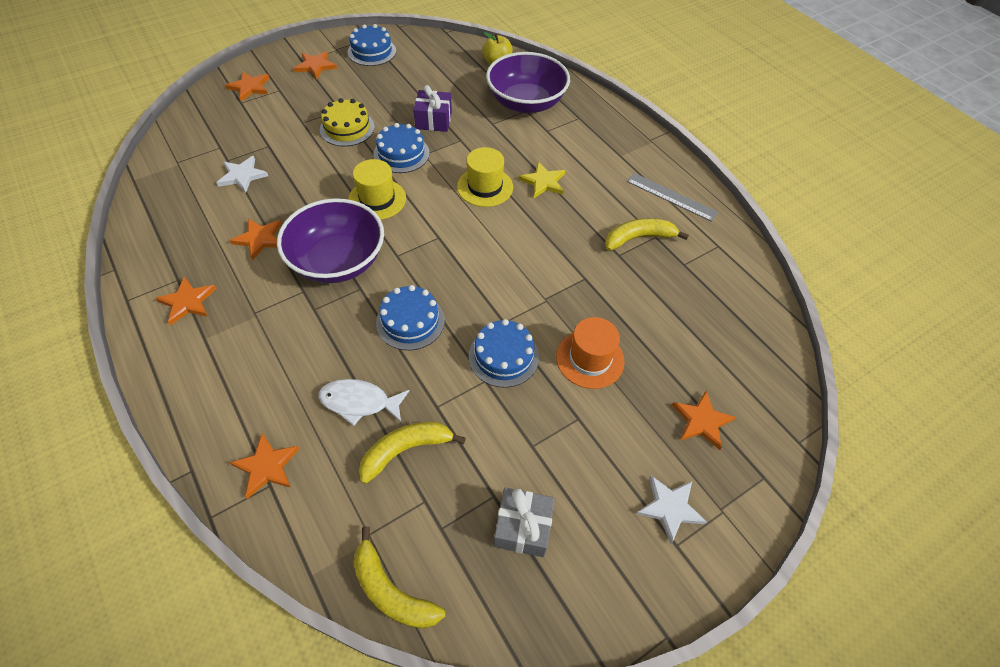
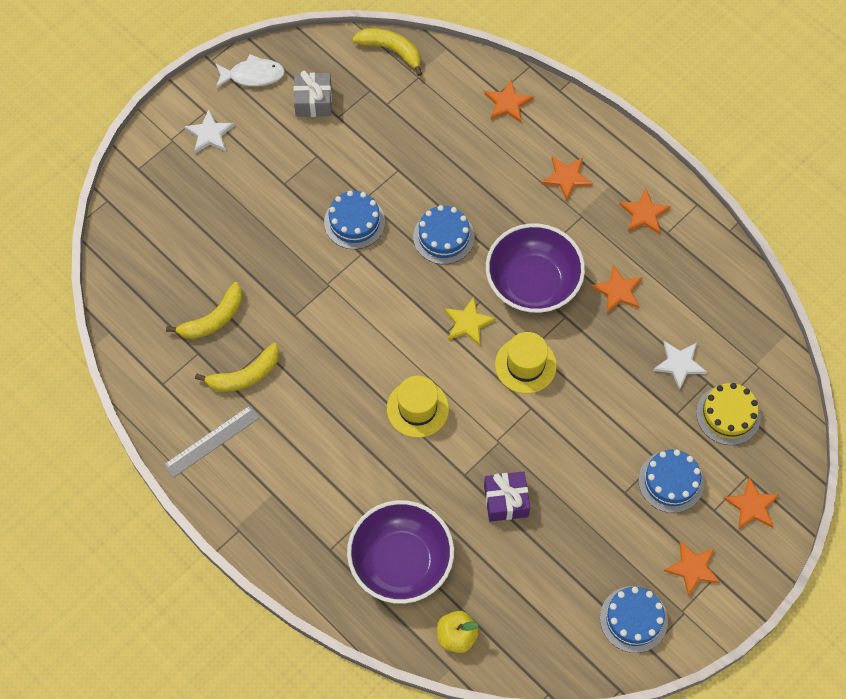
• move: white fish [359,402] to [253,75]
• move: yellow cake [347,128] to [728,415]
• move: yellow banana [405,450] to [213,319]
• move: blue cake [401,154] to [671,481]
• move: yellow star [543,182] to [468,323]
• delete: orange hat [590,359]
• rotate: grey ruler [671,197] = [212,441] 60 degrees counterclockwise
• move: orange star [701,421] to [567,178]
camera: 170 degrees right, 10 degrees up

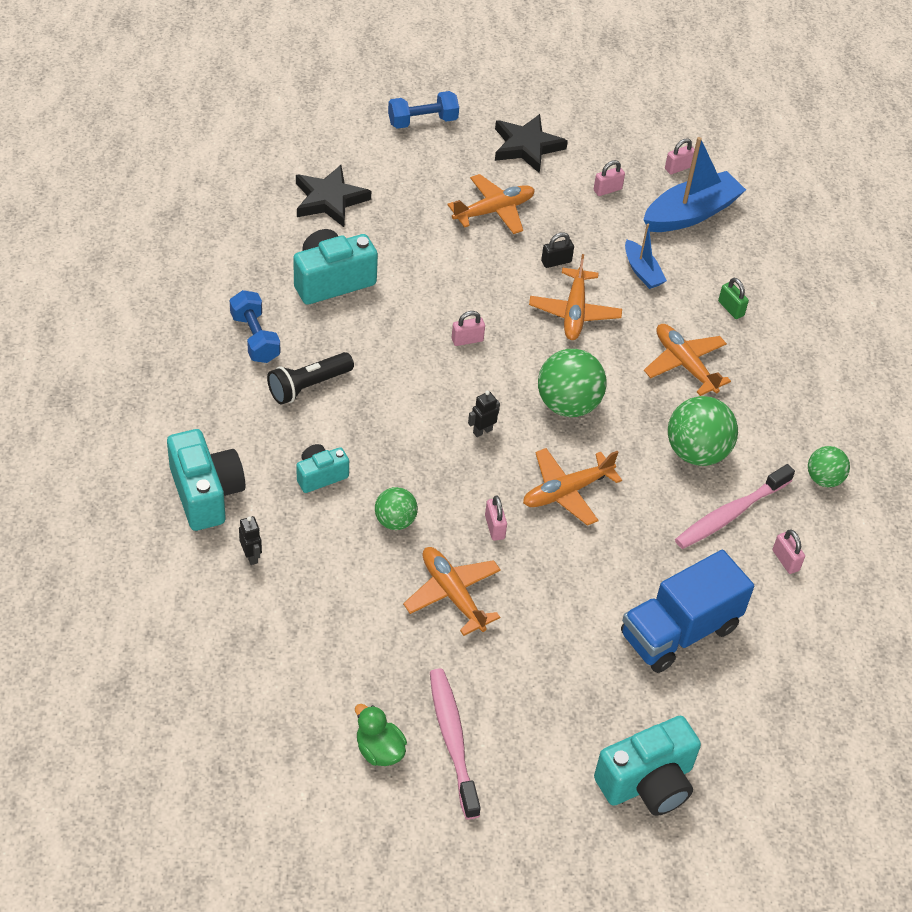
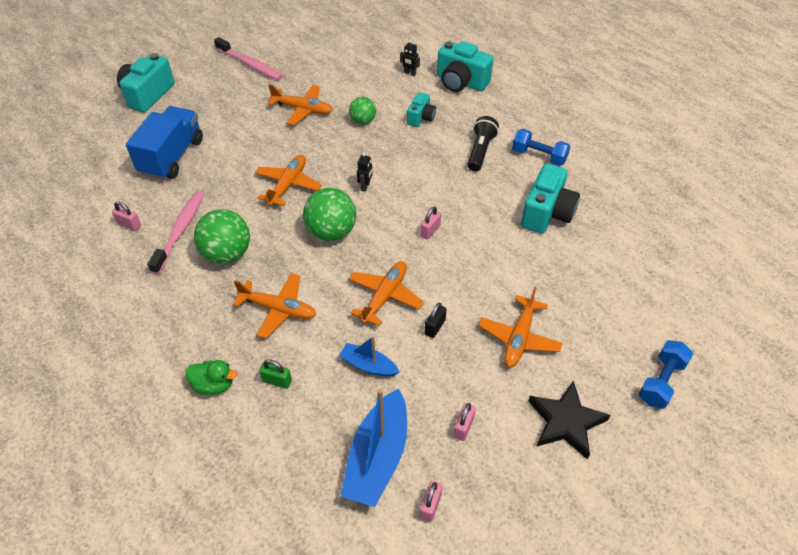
• delete: black star [329,200]
• move: green duck [379,750] to [214,385]
• delete: pink padlock [494,527]
• rotate: orange plane [574,312] = [385,296] 60 degrees clockwise
• delete: green ball [823,479]
camera: 145 degrees right, 0 degrees up

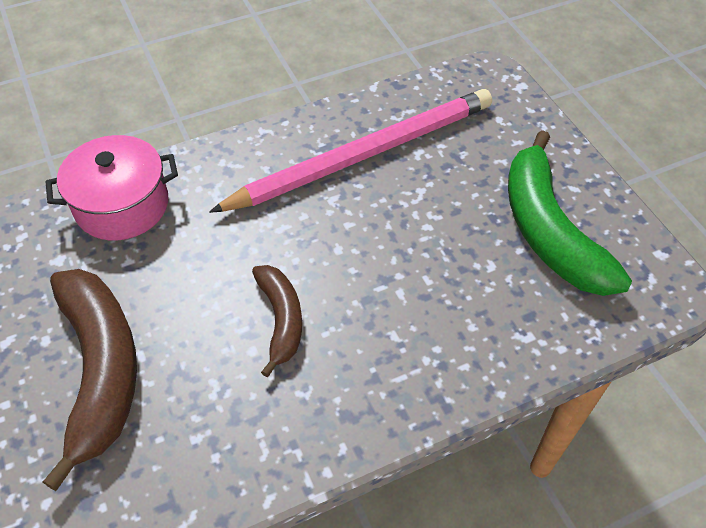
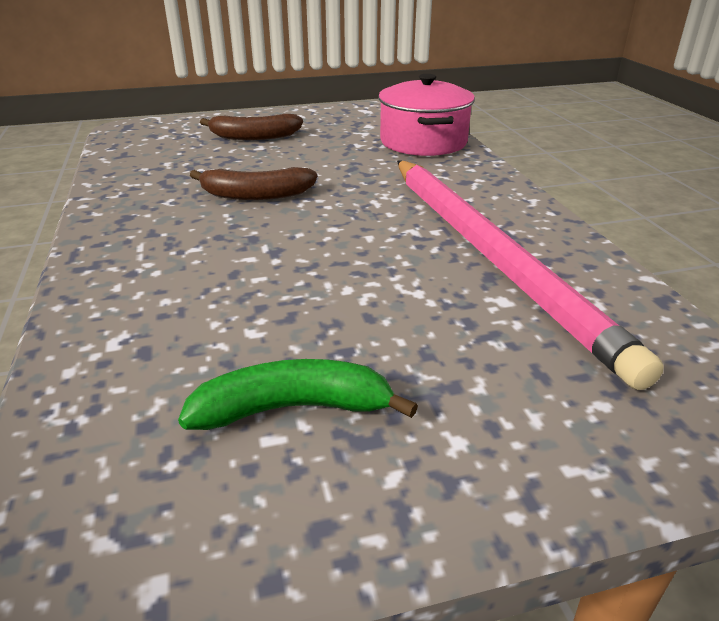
• resize: brown banana [101,370] = [254,137] x0.56
• resize: green banana [548,231] = [293,408] x0.56
camera: 100 degrees right, 20 degrees down

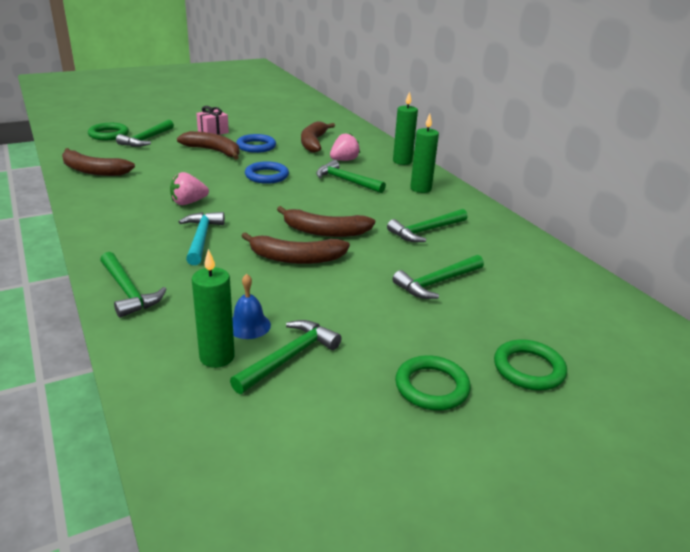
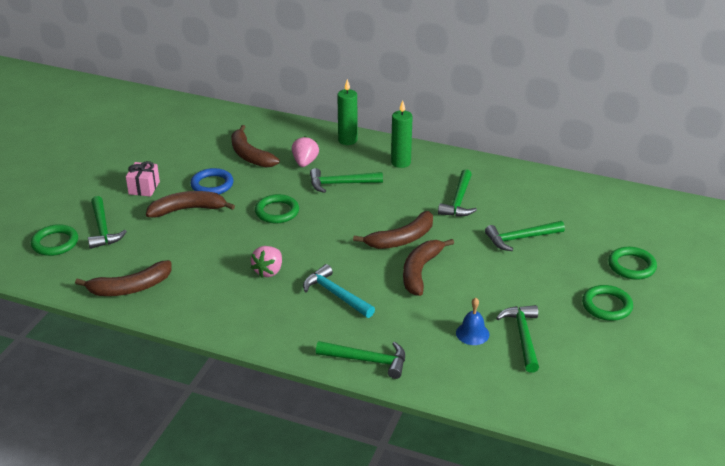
• delete: green candle [217,357]
• rotate: brown banana [296,258] = [420,271] 150 degrees clockwise
• recolor: blue ring [267,176] to green ring [277,212]
• rotate: green hammer [437,283] = [520,238] 60 degrees clockwise
camera: 40 degrees left, 5 degrees up

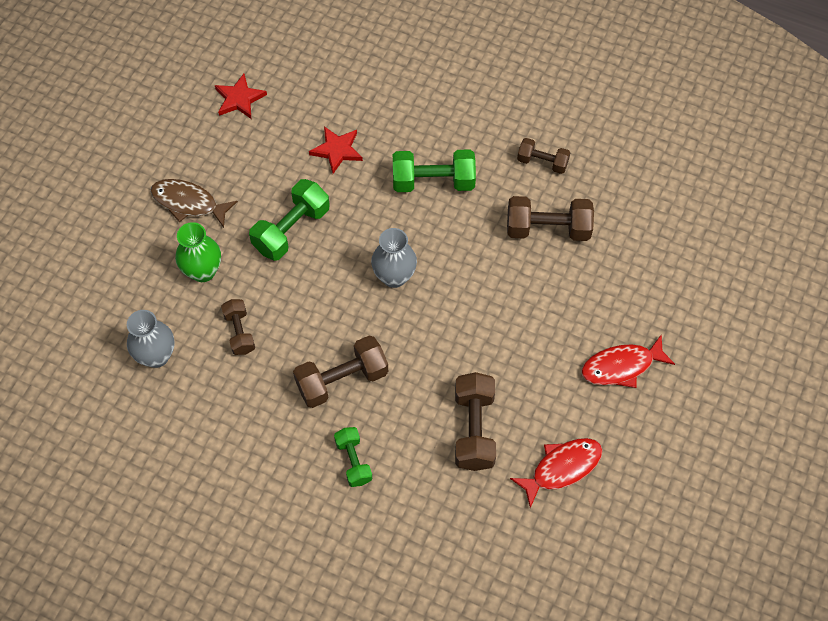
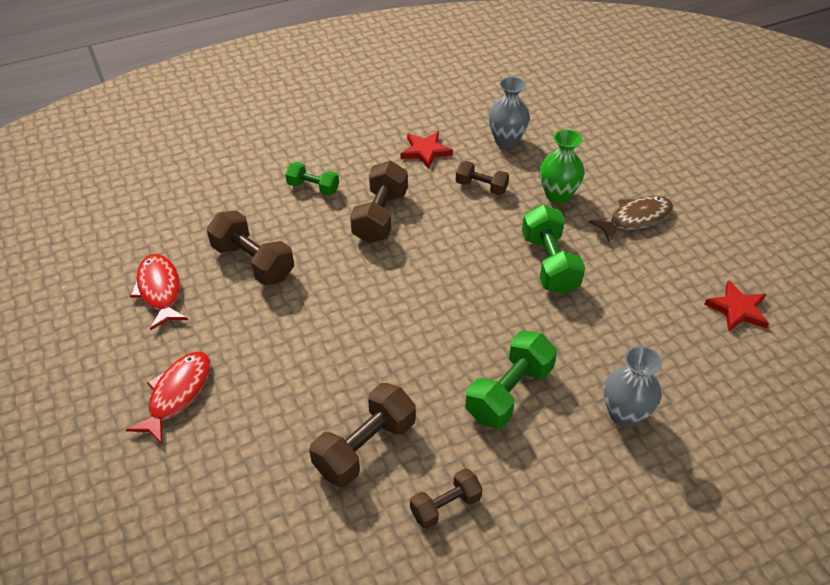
• move: red star [337,150] to [425,151]
• move: grey vase [394,276] to [624,414]
• rotate: red fish [561,468] = [160,291] 150 degrees clockwise
camera: 130 degrees right, 15 degrees down

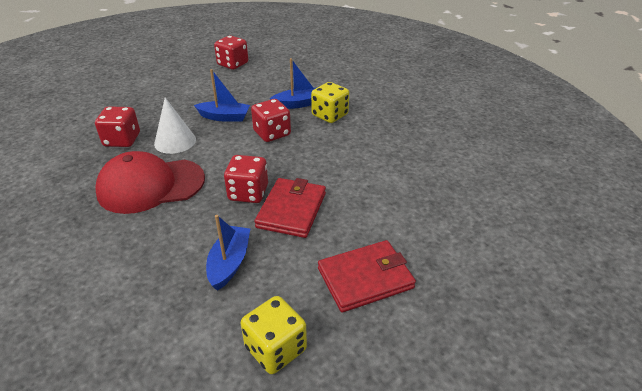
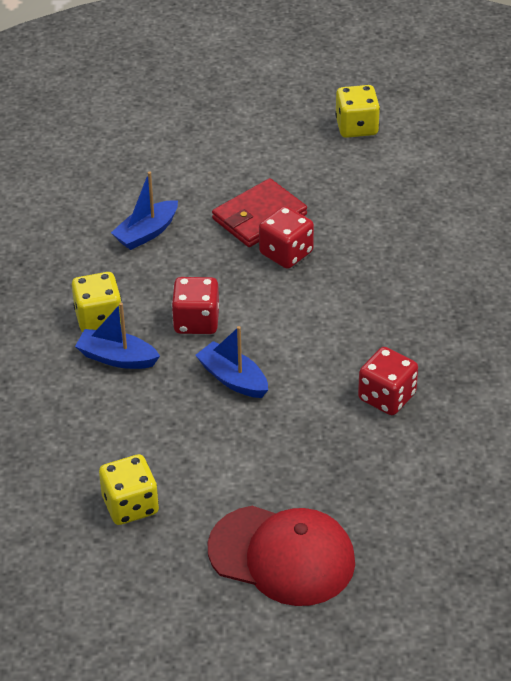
• move: red cap [150,185] to [282,556]
• delete: white cone [175,141]
• move: blue boat [229,263] to [146,233]
• recolor: red dice [233,64] to yellow dice [130,505]
• delete: red wallet [365,278]
camera: 145 degrees left, 5 degrees up

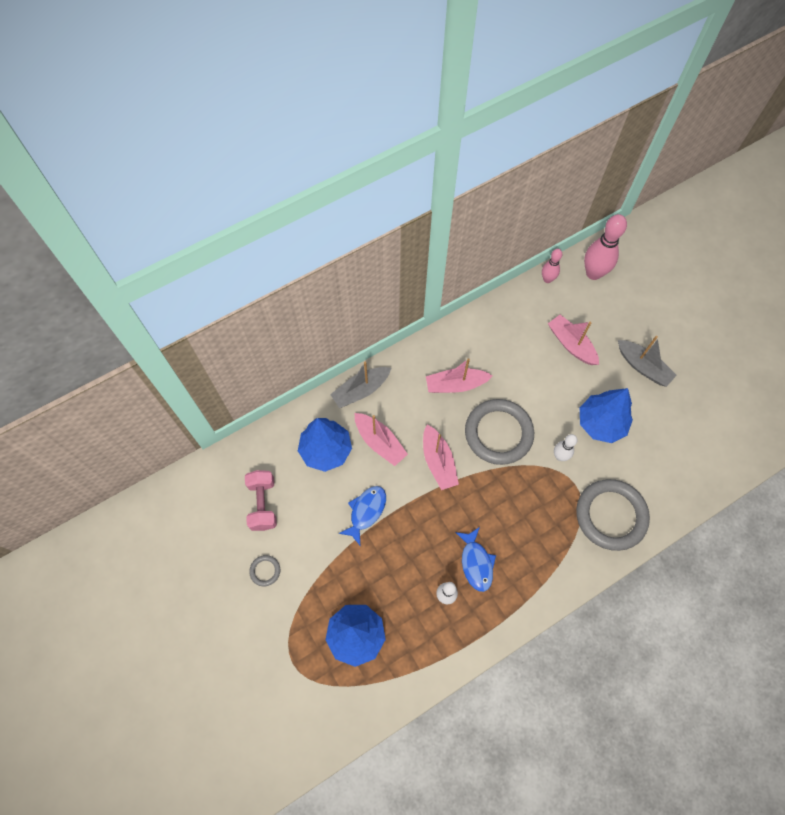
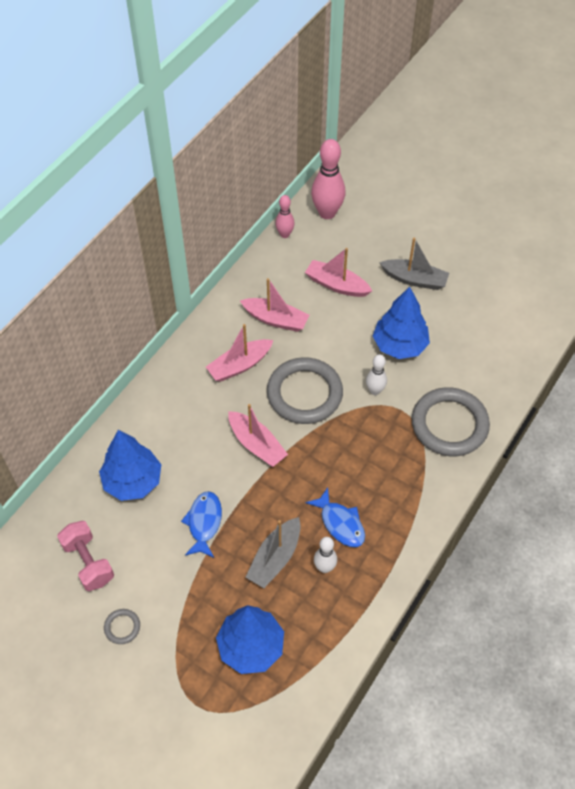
• move: grey boat [361,390] to [275,558]
• move: pink boat [380,442] to [276,319]
camera: 25 degrees left, 10 degrees down

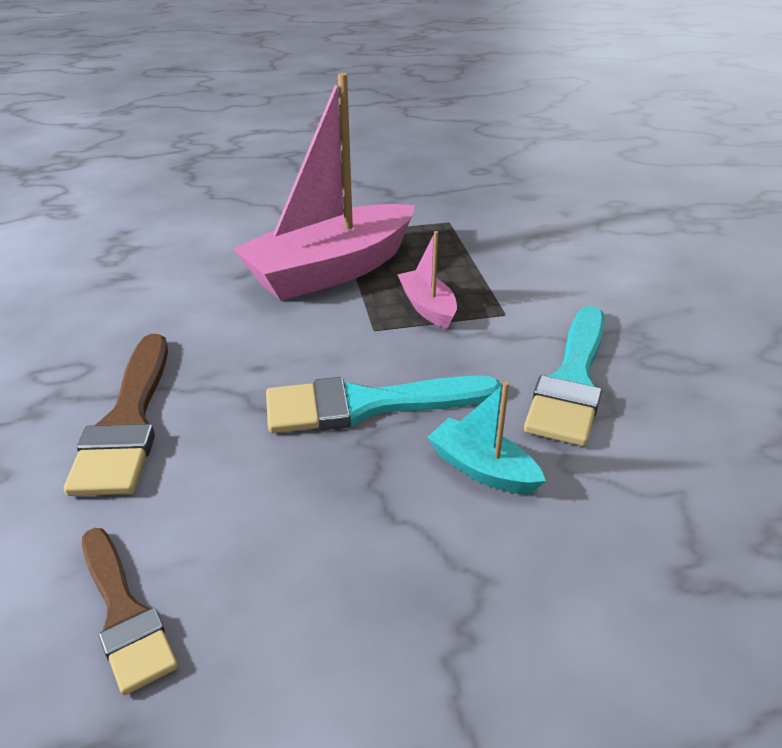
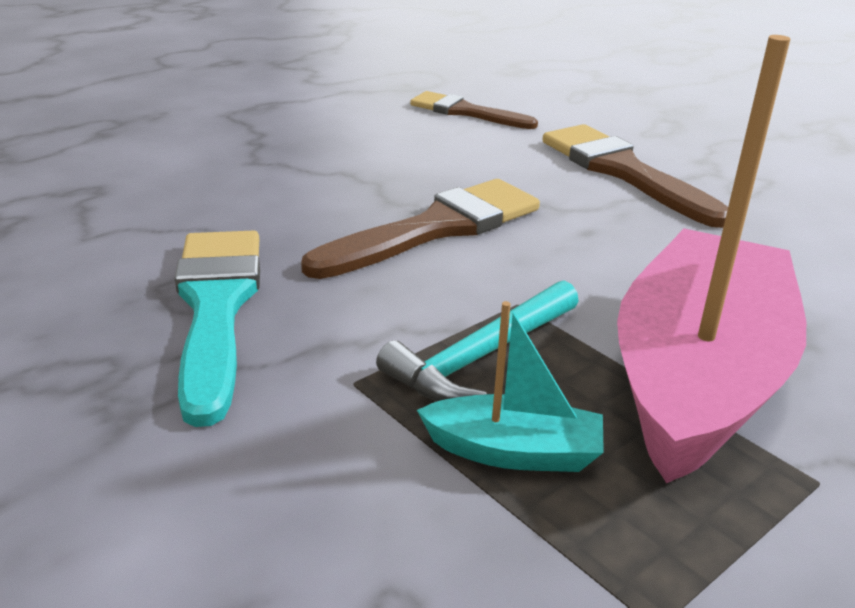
• recolor: turquoise brush [368,405] to brown brush [436,228]
• replace: pink boat [427,307] to turquoise hammer [479,357]
• move: turquoise boat [482,469] to [514,452]
camera: 150 degrees right, 5 degrees down

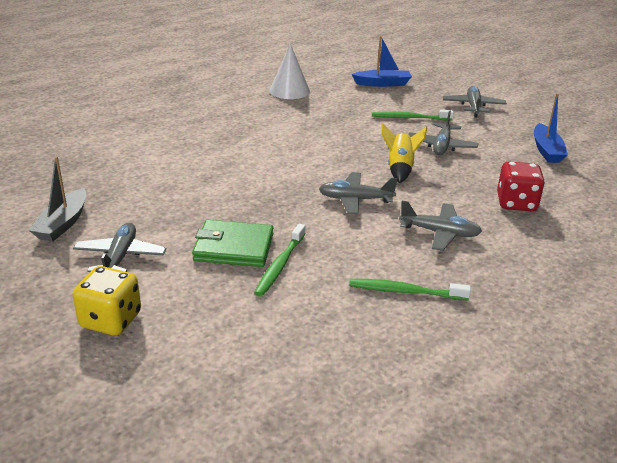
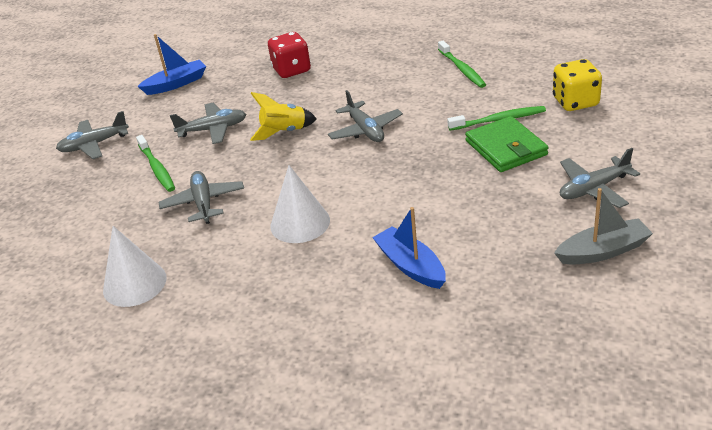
• move: yellow dice [111,320] to [575,102]
• move: blue boat [382,84] to [410,266]
• move: grey plane [440,233] to [203,203]
• insert: white cone [300,223]
camera: 115 degrees left, 5 degrees up

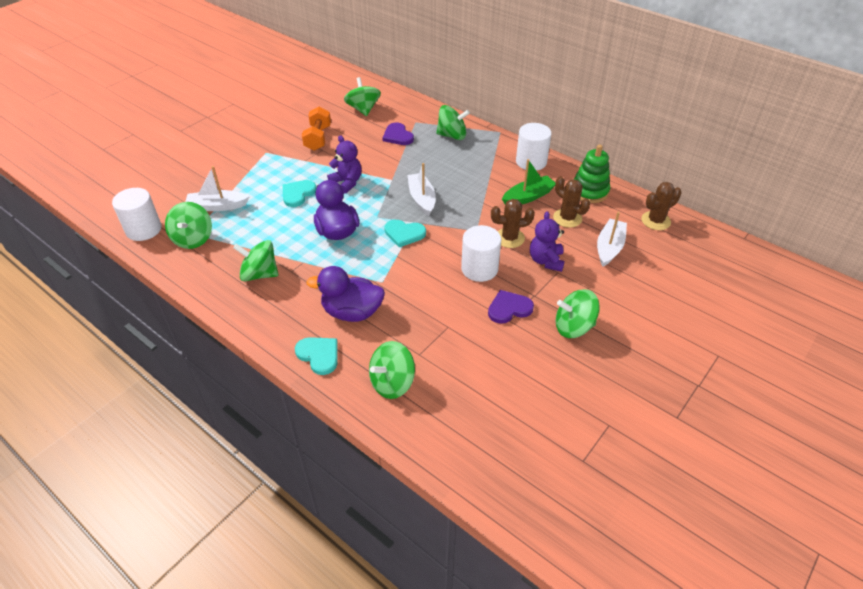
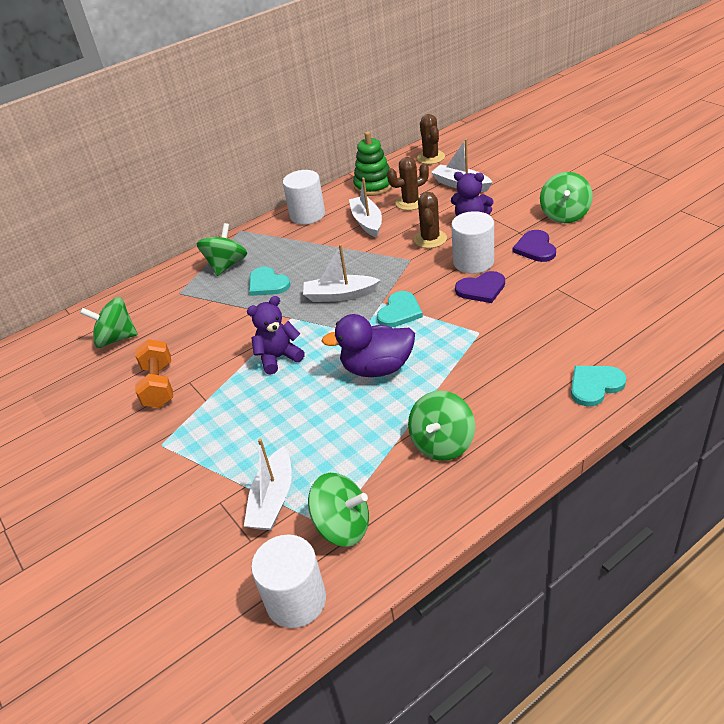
• move: turquoise heart [298,194] to [267,284]
• rotate: orange dumbbell [318,138] = [159,385] 60 degrees clockwise
• delete: purple duck [352,312]
• delete: green spinning top [392,382]
• move: purple heart [397,136] to [481,289]
• recolor: green boat [528,197] to white boat [367,222]
camera: 70 degrees left, 5 degrees down

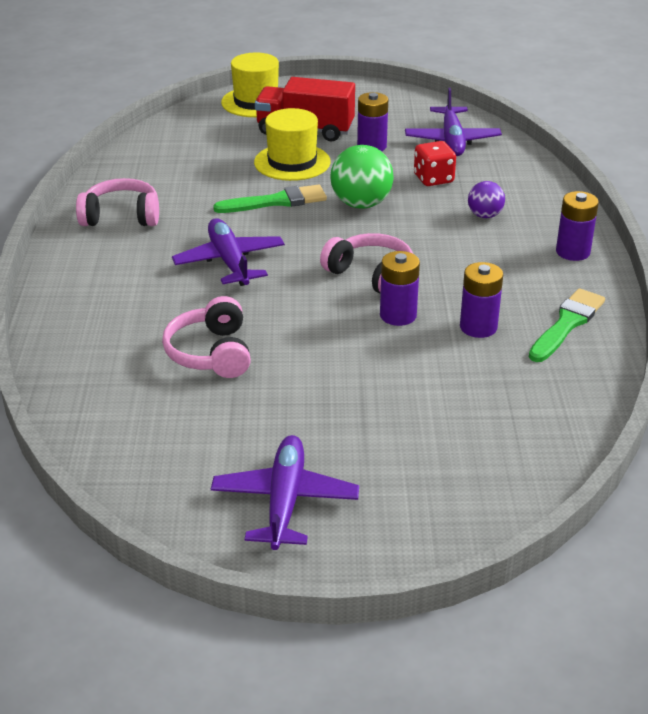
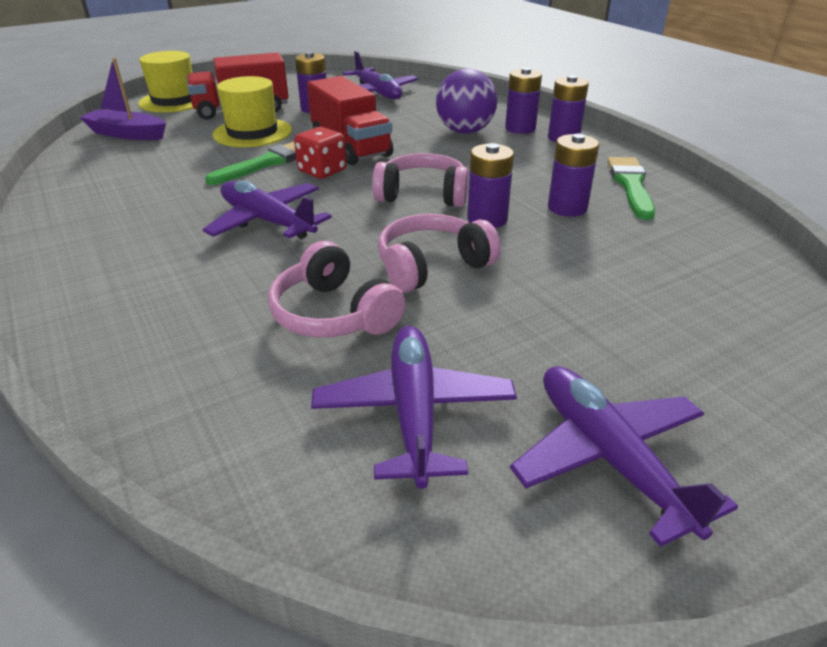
• move: pink headphones [121,216] to [432,266]
• replace: green ball [361,204] to red truck [351,147]
• move: red dice [433,179] to [322,171]
• resize: purple ball [484,215] = [465,131] x1.72
• insert: purple boat [127,134]
• insert: purple plane [413,411]
• insert: purple battery [520,128]
camera: 30 degrees left, 0 degrees up

